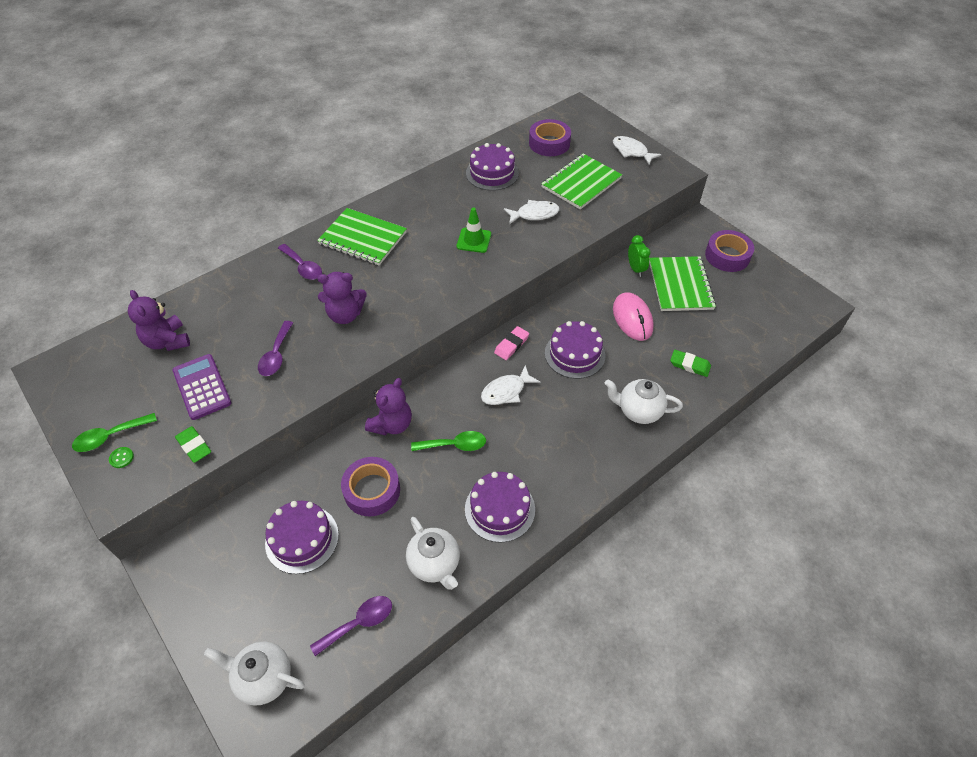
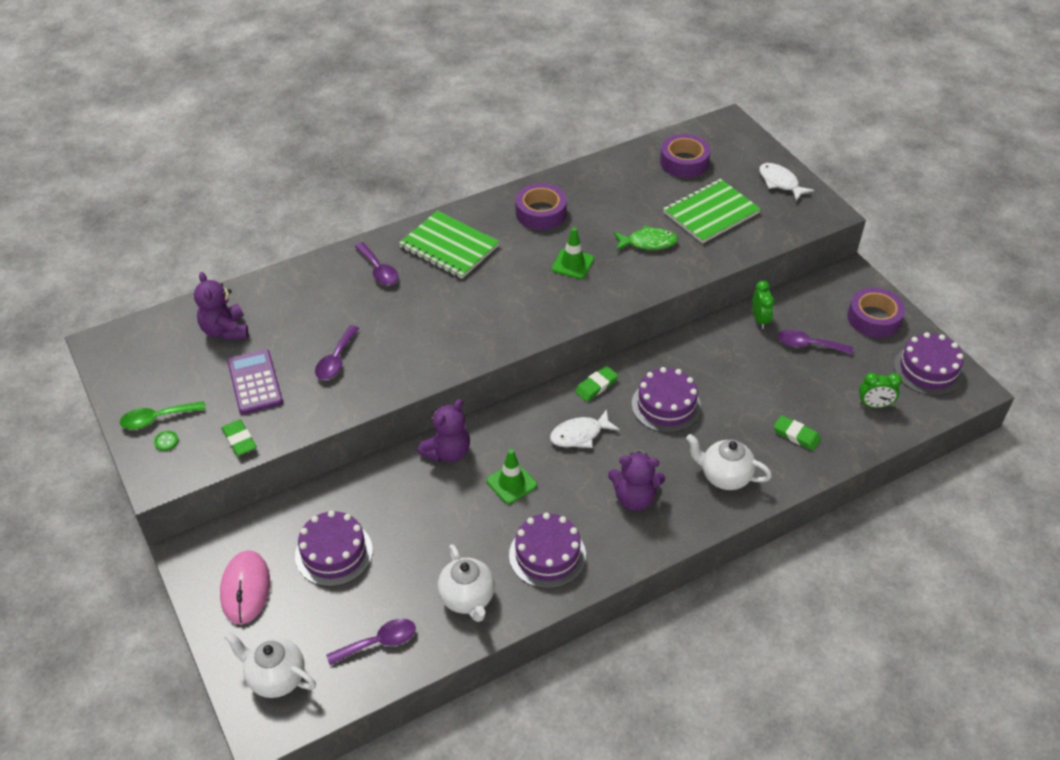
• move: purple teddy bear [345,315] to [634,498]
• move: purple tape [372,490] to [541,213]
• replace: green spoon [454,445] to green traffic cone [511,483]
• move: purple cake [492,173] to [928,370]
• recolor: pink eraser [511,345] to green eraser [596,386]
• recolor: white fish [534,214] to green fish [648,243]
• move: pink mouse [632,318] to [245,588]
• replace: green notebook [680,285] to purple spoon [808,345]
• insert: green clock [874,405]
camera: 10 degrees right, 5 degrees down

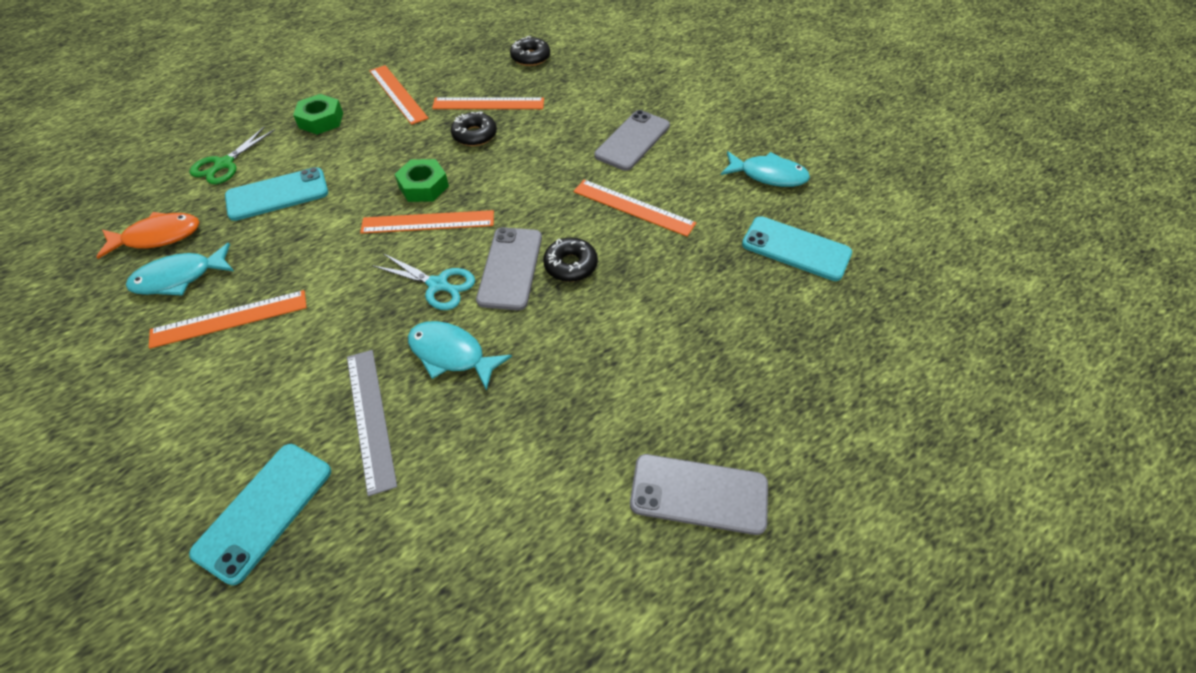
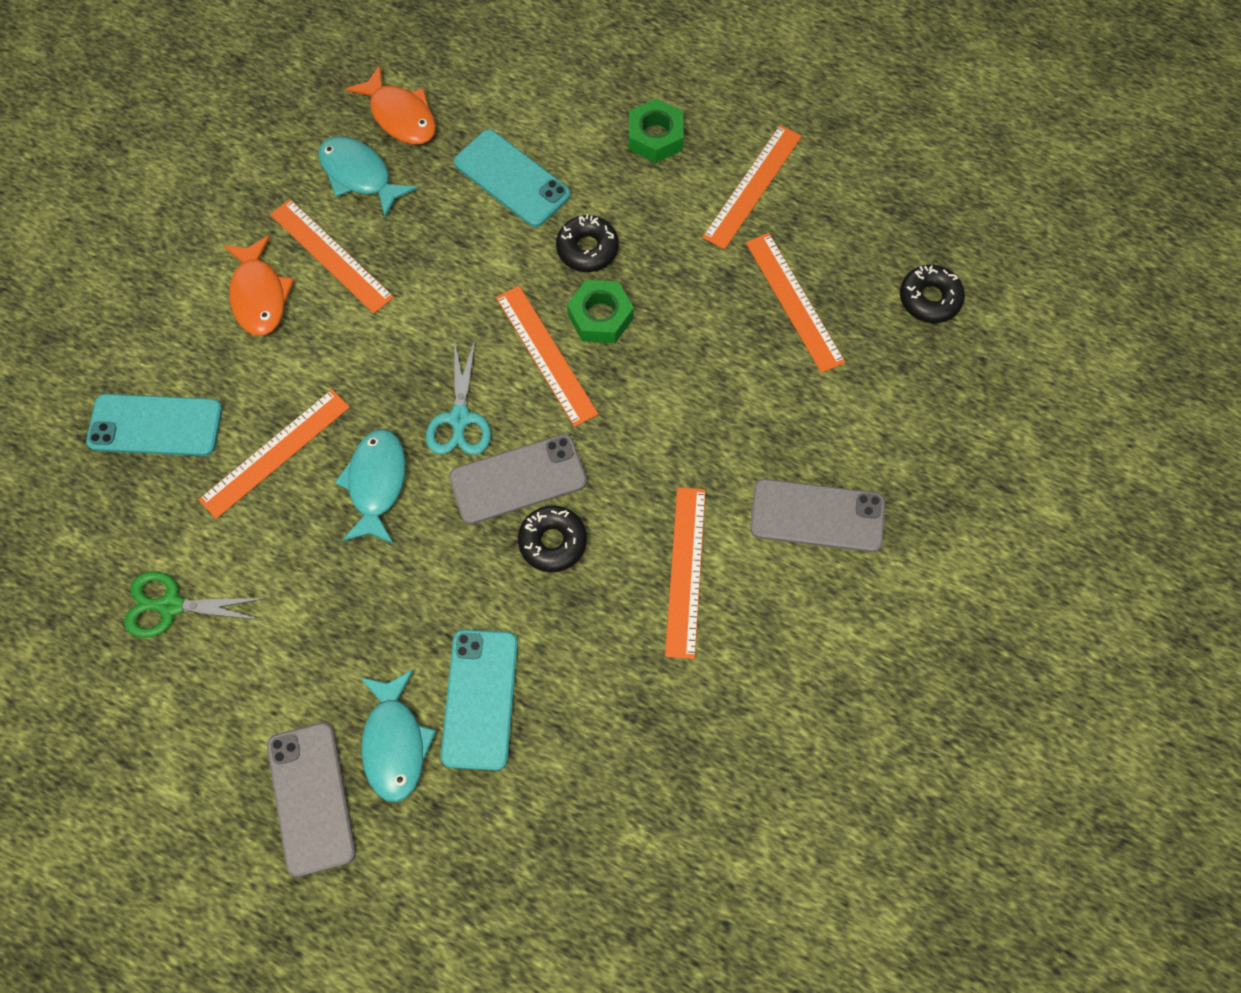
• move: green scissors [224,164] to [170,606]
• recolor: grey ruler [370,418] to orange ruler [275,453]
• move: black donut [475,135] to [587,249]
• move: turquoise fish [768,175] to [395,743]
• move: turquoise phone [796,249] to [480,699]
• insert: orange fish [259,295]
camera: 65 degrees right, 15 degrees up

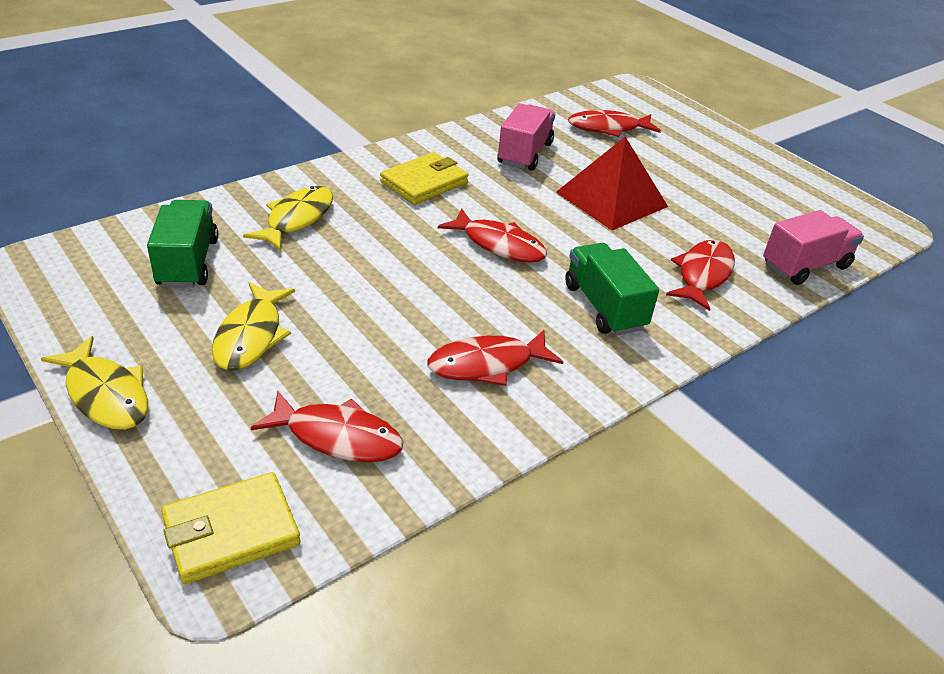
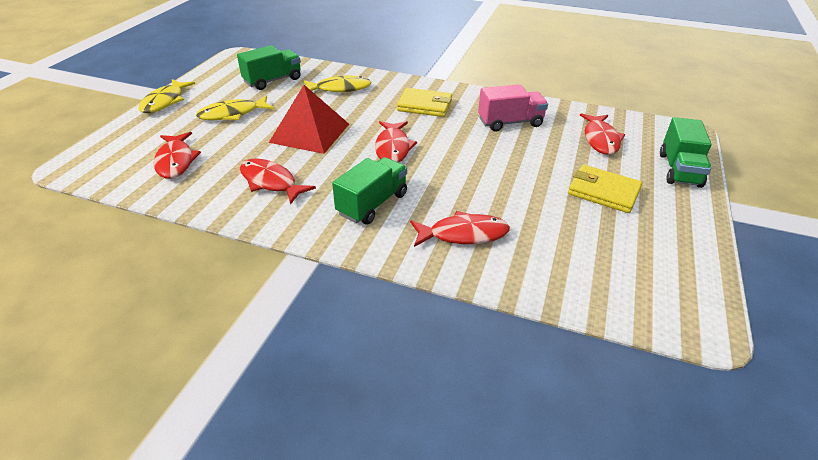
• move: yellow wallet [231,531] to [603,192]
• move: red pyramid [612,199] to [310,133]
• rotate: red fish [608,128] = [600,139] 135 degrees counterclockwise
• delete: pink truck [805,266]
• insert: green truck [679,170]
camera: 60 degrees right, 0 degrees up

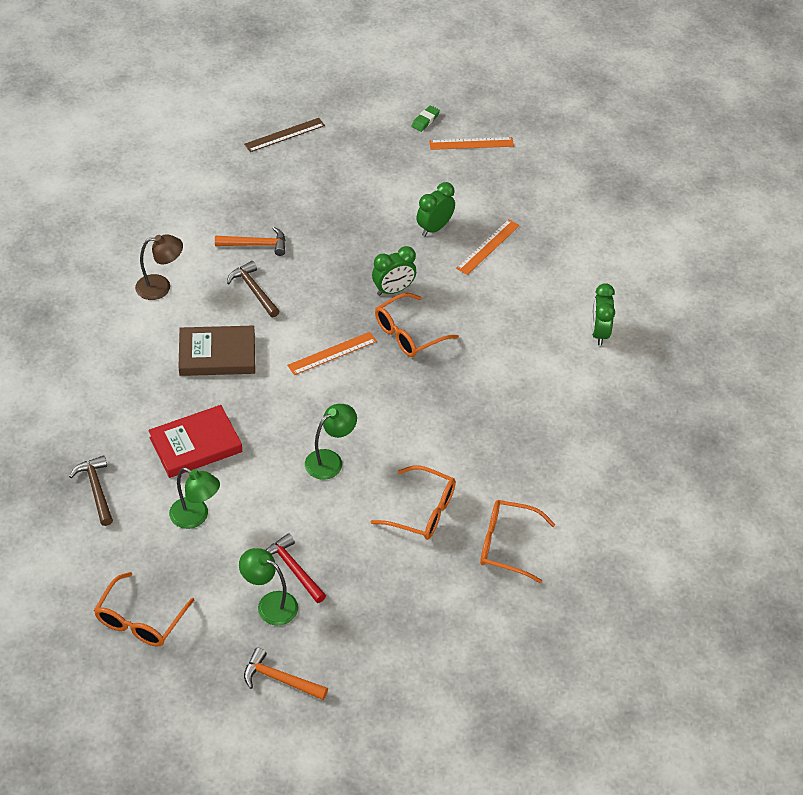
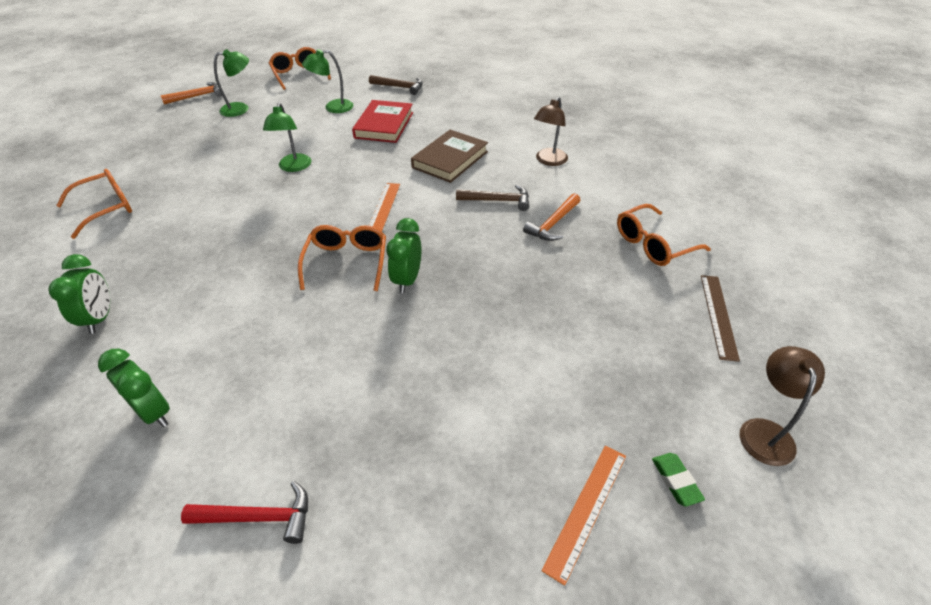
• move: red hammer [293,569] to [258,517]
• move: orange glasses [422,511] to [653,244]
• move: green clock [434,228] to [100,318]
• delete: orange ruler [488,247]
• insert: brown lamp [765,431]
camera: 130 degrees right, 5 degrees down

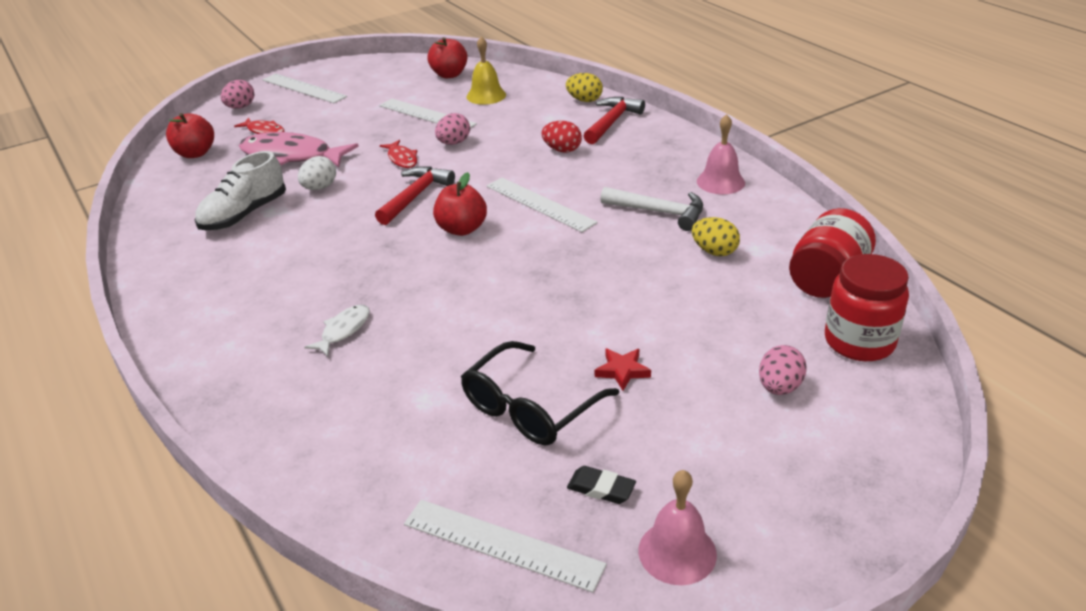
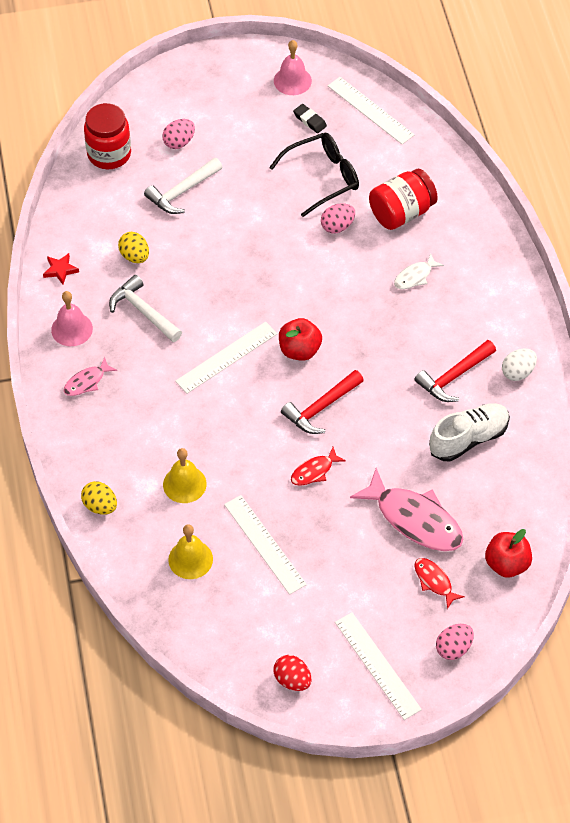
• move: white egg [319,188] to [518,372]
• rotate: red fish [402,159] = [314,471] 120 degrees counterclockwise
• delete: red apple [449,75]
• move: pink egg [453,143] to [337,226]
• rotate: white ruler [540,204] = [226,357] 75 degrees clockwise
• move: red egg [562,150] to [292,680]
• move: red hammer [612,122] to [453,377]
• move: red star [622,371] to [60,270]
• move: red jar [827,279] to [401,213]
• insert: pink fish [87,382]
• insert: white hammer [182,192]
• insert: yellow bell [184,484]
camera: 160 degrees left, 20 degrees up

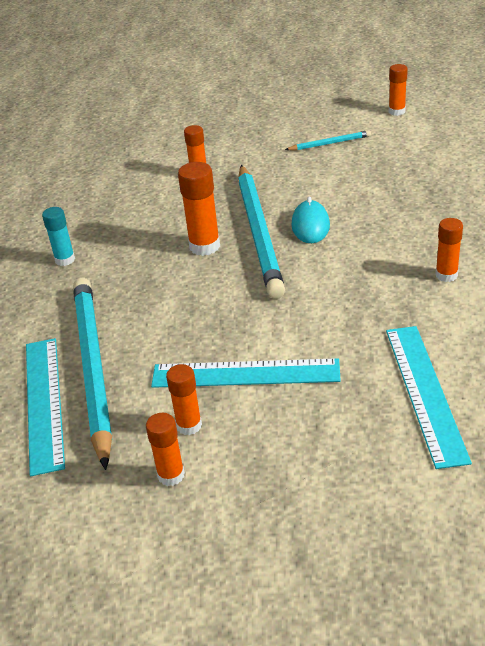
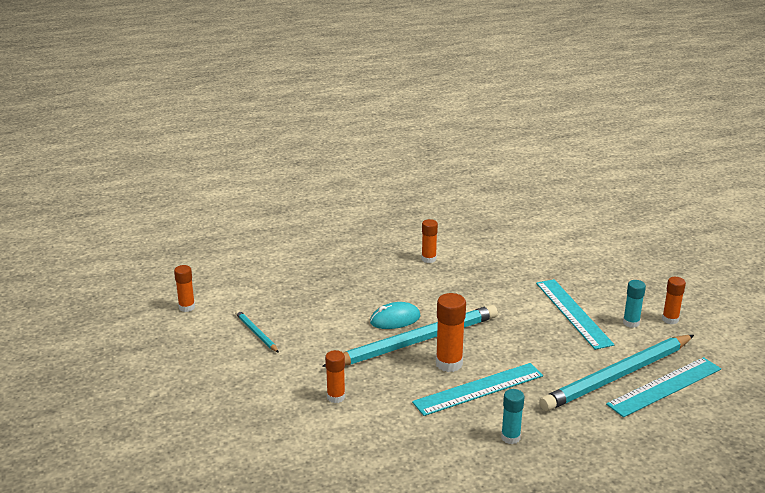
• recolor: orange glue stick [189,425] to turquoise glue stick [631,323]
• move: turquoise ruler [425,392] to [478,389]
camera: 115 degrees left, 10 degrees down

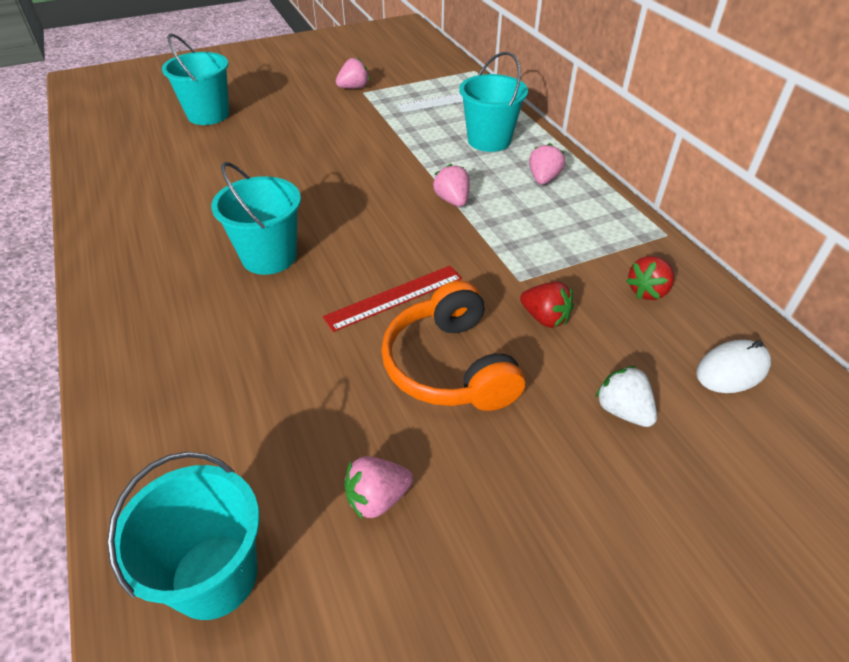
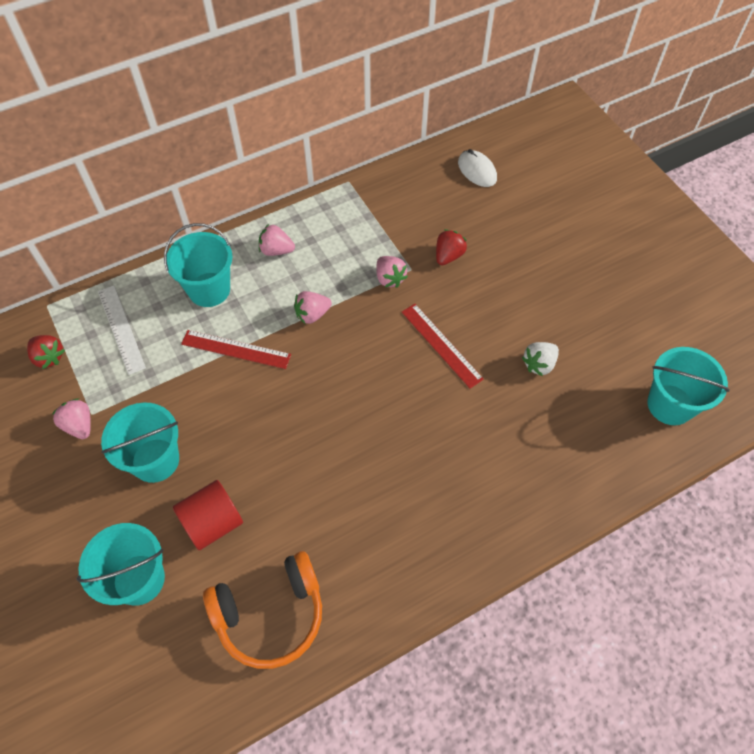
• move: turquoise bucket [269,257] to [155,460]
• move: pink strawberry [377,498] to [389,278]
• move: orange headphones [449,366] to [270,614]
• move: white strawberry [622,410] to [539,364]
• move: red strawberry [647,291] to [49,357]
• insert: red cylinder [213,522]
• insert: red ruler [236,349]
camera: 95 degrees left, 15 degrees up

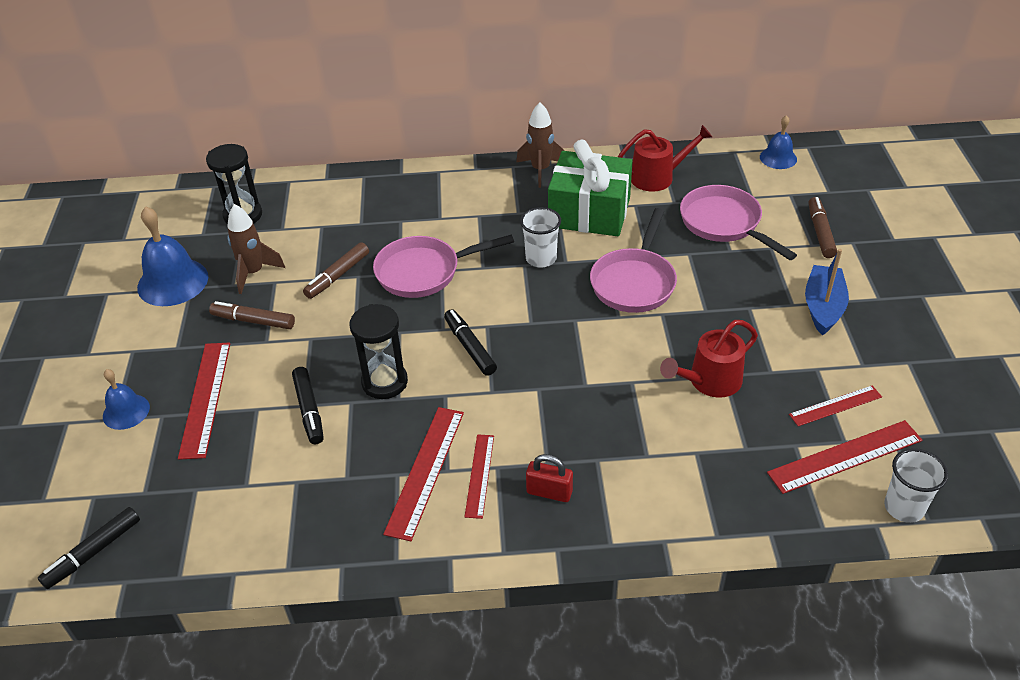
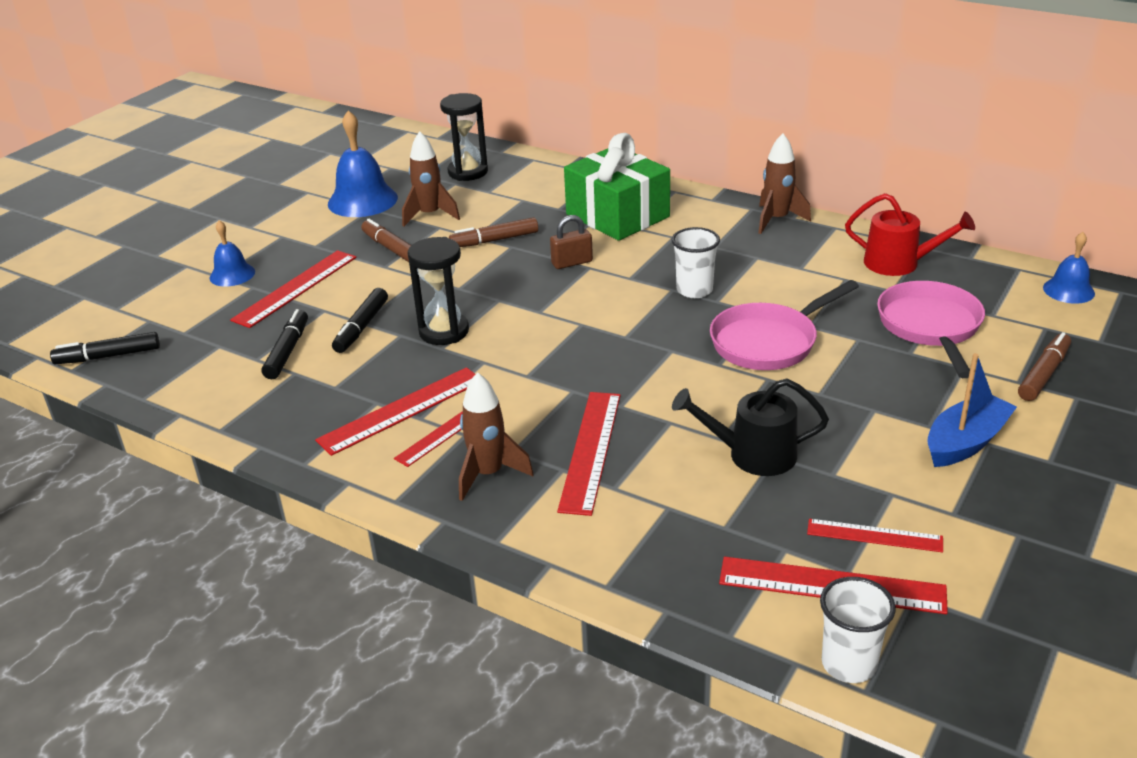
• replace: pink pan [423,272] to brown padlock [572,263]
• move: black marker [470,347] to [287,351]
• replace: red padlock [549,492] to brown rocket [488,474]
• move: green gift [589,212] to [617,216]
• recolor: red watering can [710,381] to black watering can [753,455]
• insert: red ruler [591,450]
camera: 35 degrees right, 10 degrees down

